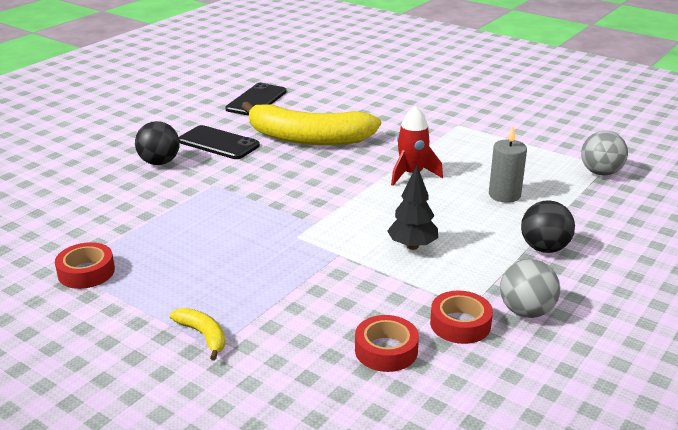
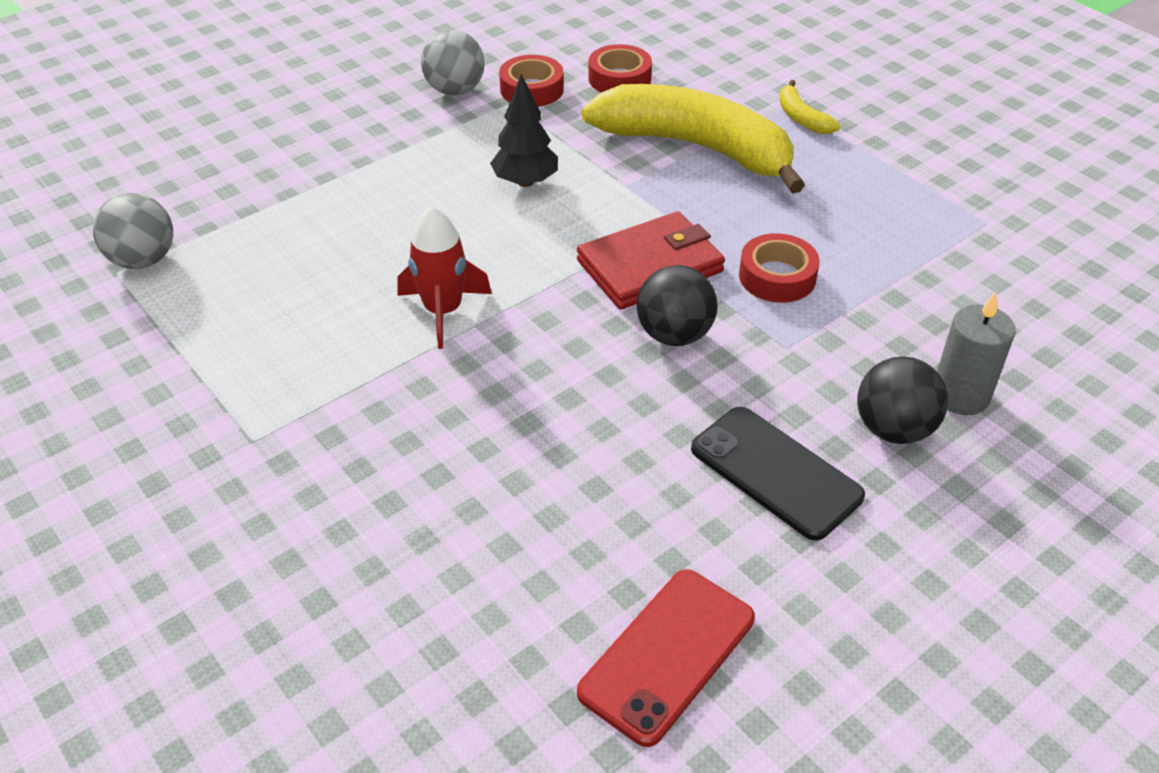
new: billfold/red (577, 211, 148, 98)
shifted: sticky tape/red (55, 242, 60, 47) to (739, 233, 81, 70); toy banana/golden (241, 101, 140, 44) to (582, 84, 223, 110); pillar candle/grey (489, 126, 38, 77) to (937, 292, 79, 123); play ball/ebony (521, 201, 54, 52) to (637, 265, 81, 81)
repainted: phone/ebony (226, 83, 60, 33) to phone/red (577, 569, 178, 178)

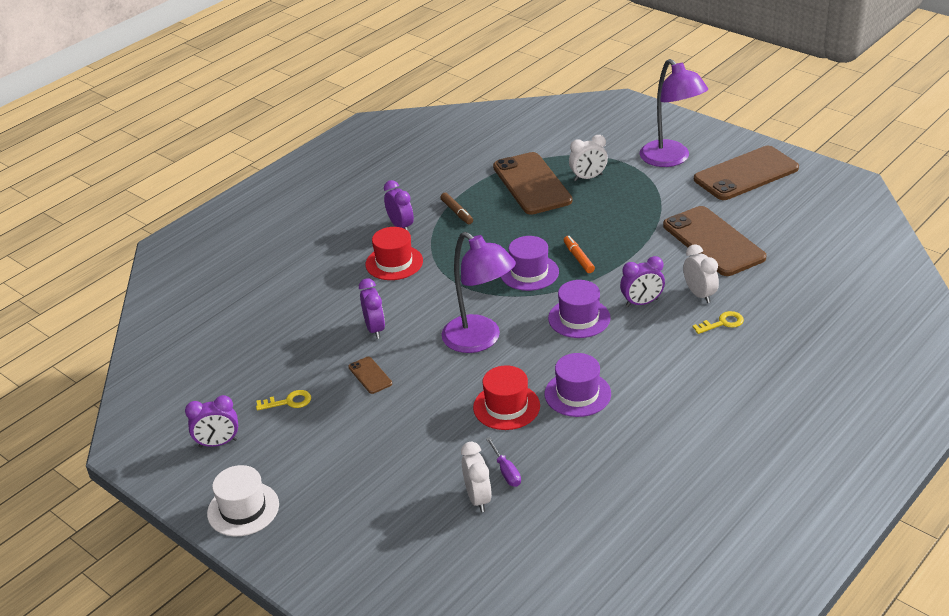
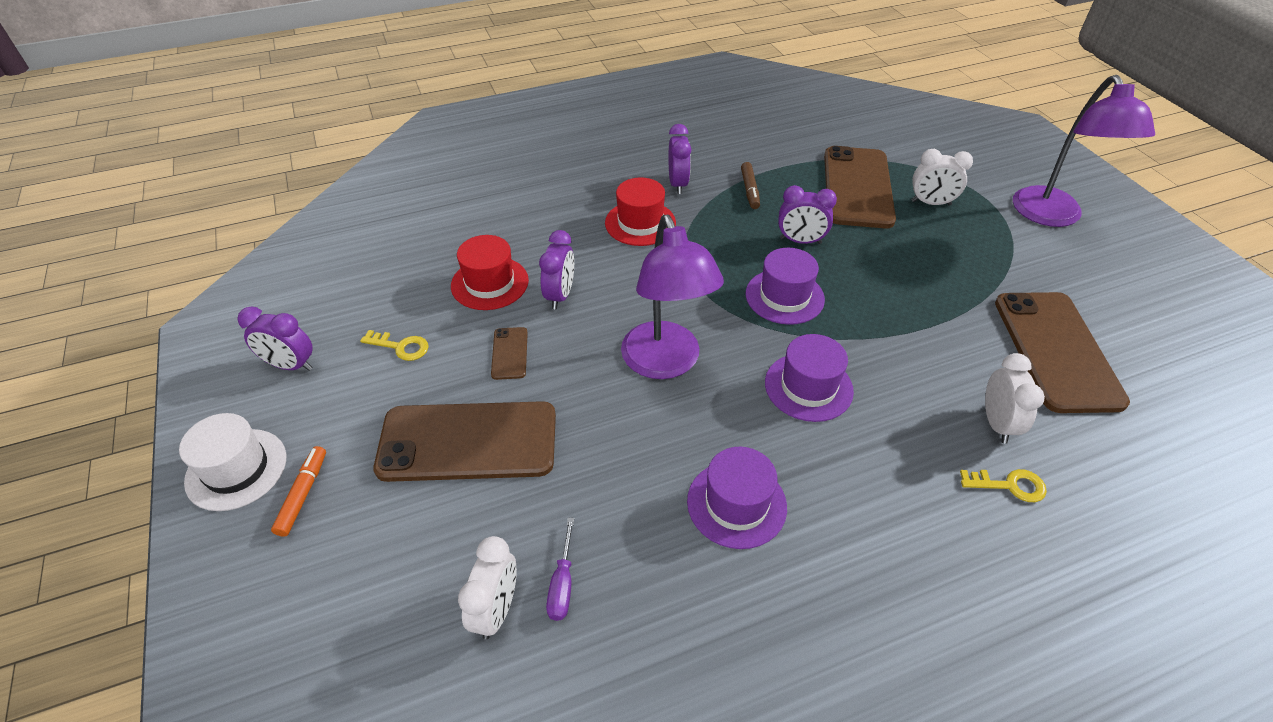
shifted: top hat/red (473, 365, 67, 65) to (451, 235, 78, 75); felt pen/orange (564, 236, 31, 37) to (271, 446, 55, 91); clock/royal purple (620, 256, 45, 51) to (778, 185, 59, 59); phone/russet (694, 146, 105, 54) to (374, 401, 182, 81)

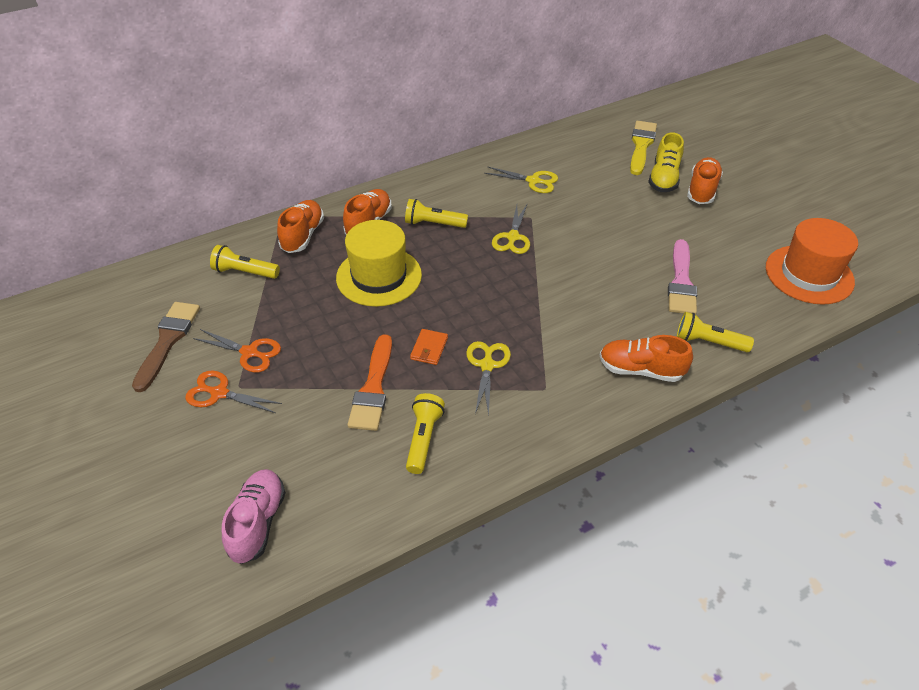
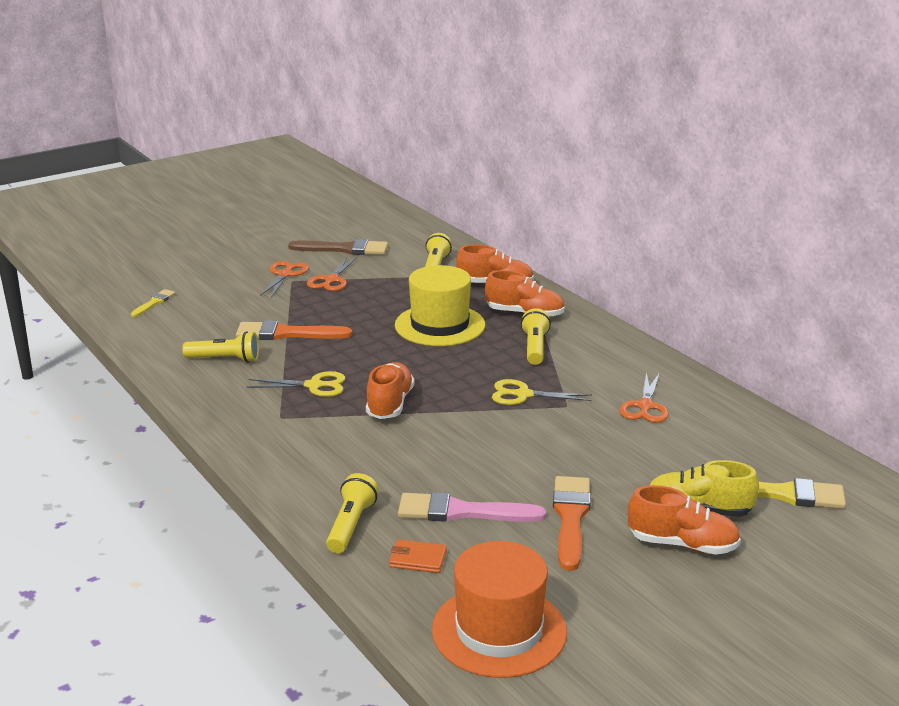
new: paintbrush/orange (553, 476, 38, 95)
shifted: billfold/orange (410, 329, 38, 36) to (389, 539, 58, 34); lace-up shoe/orange (600, 335, 93, 47) to (366, 362, 48, 57)
swapped: lace-up shoe/pink (222, 469, 64, 95) to paintbrush/golden (131, 289, 45, 28)
repainted: pair of scissors/golden (484, 166, 74, 27) to pair of scissors/orange (619, 372, 50, 51)

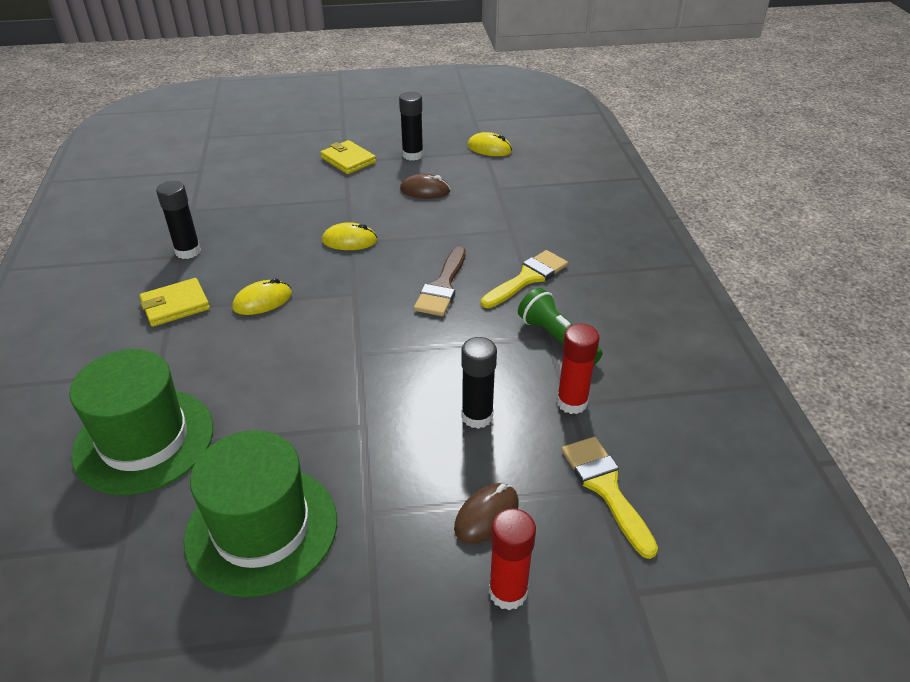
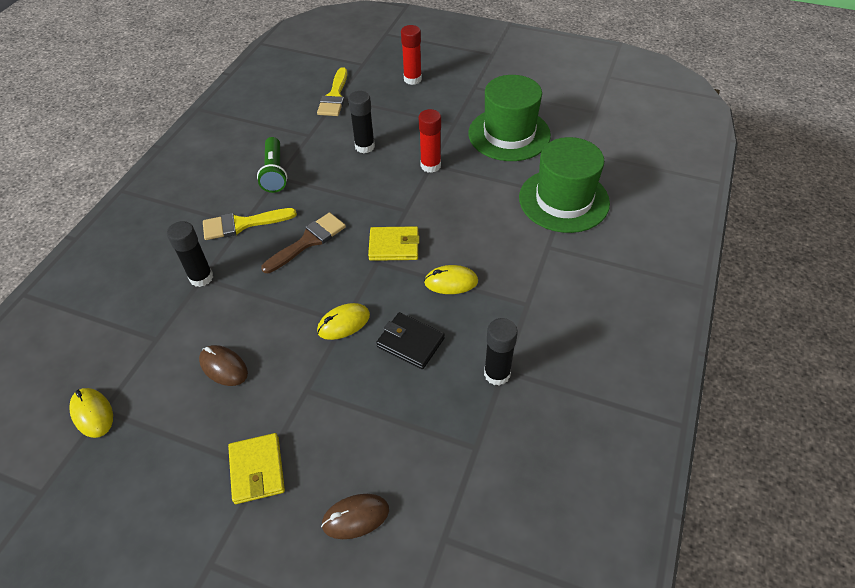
new: billfold/ebony (376, 312, 69, 57)
shifted: billfold/golden (140, 278, 70, 49) to (368, 226, 52, 35); stick of glue/ebony (399, 92, 24, 68) to (167, 221, 46, 66); computer mouse/russet (454, 483, 65, 61) to (321, 494, 68, 45); stick of glue/red (557, 324, 42, 90) to (419, 109, 22, 64)
rotated: computer mouse/golden (322, 222, 56, 28) = (317, 303, 53, 37) 60 degrees counterclockwise

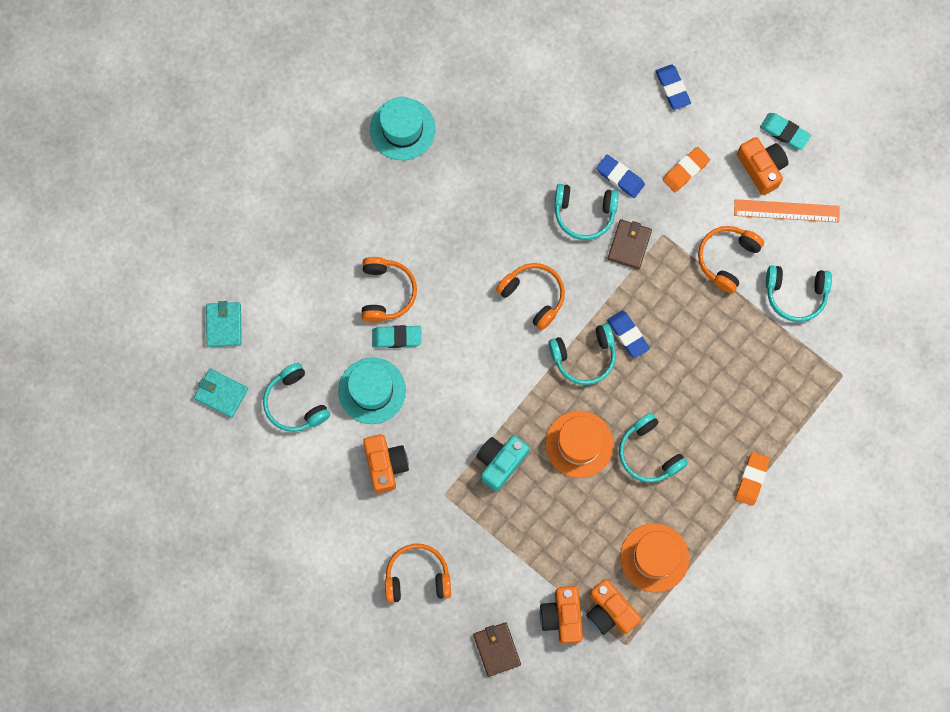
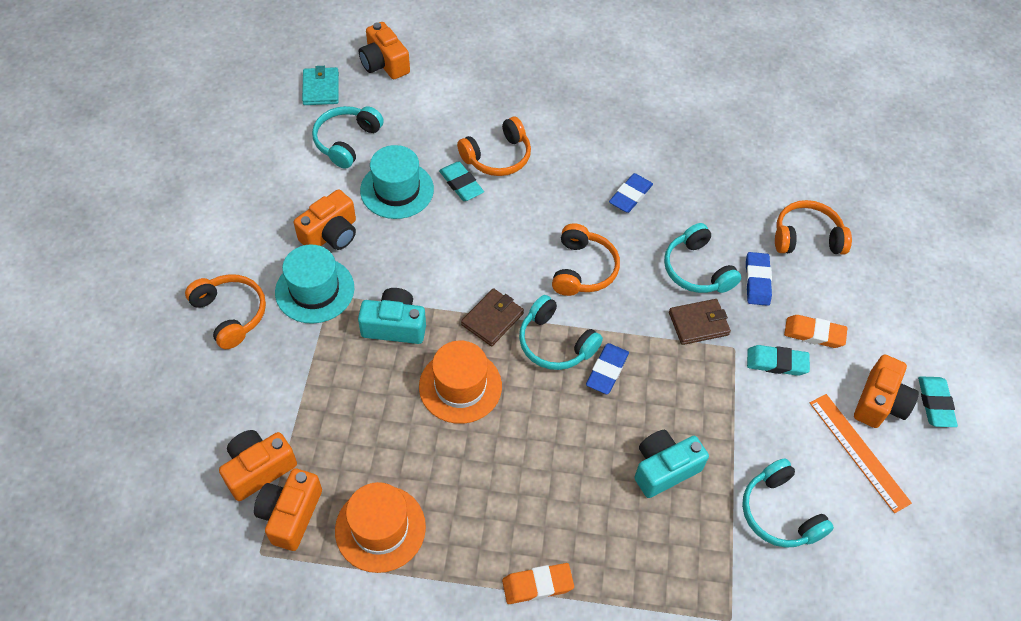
gone: over-ear headphones/aqua (619, 413, 69, 70)
new: photo camera/aqua (634, 430, 75, 68); gum eraser/aqua (747, 345, 63, 31)
shifted: top hat/aqua (370, 97, 65, 63) to (275, 244, 79, 80); billfold/russet (473, 622, 48, 55) to (461, 288, 63, 58); gum eraser/blue (655, 64, 36, 46) to (609, 173, 44, 40); over-ear headphones/orange (698, 226, 66, 67) to (775, 200, 77, 54)
swapped: billfold/aqua (206, 301, 36, 46) to photo camera/orange (359, 22, 51, 58)

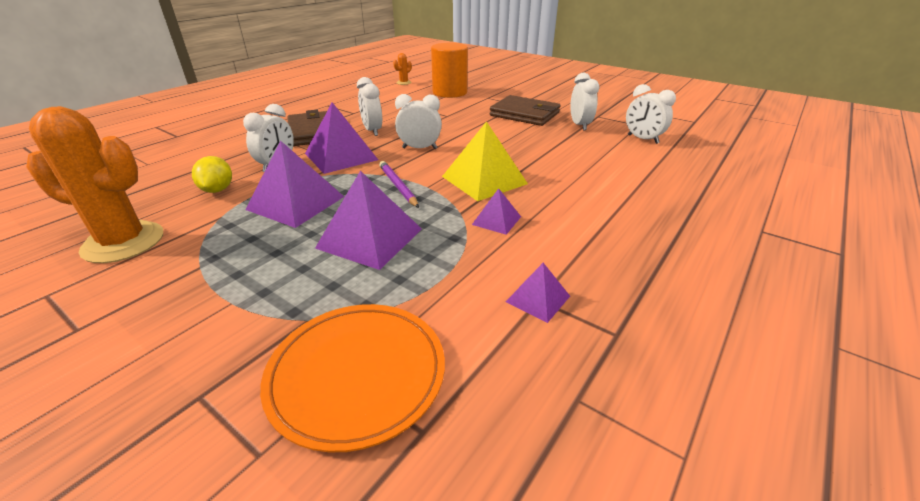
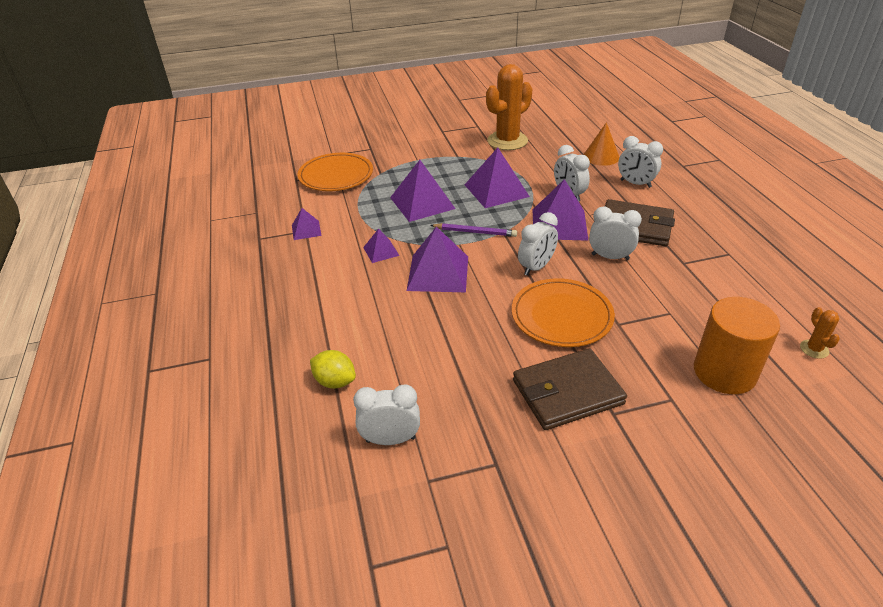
new: flat dish/orange (512, 278, 103, 69); solid cone/orange (584, 122, 36, 44)
shifted: citrus fruit/golden (192, 156, 40, 37) to (310, 350, 46, 39); clock/pure white (570, 73, 29, 57) to (618, 136, 45, 52)
repainted: pyramid shape/golden (442, 121, 86, 80) to pyramid shape/royal purple (407, 227, 61, 65)

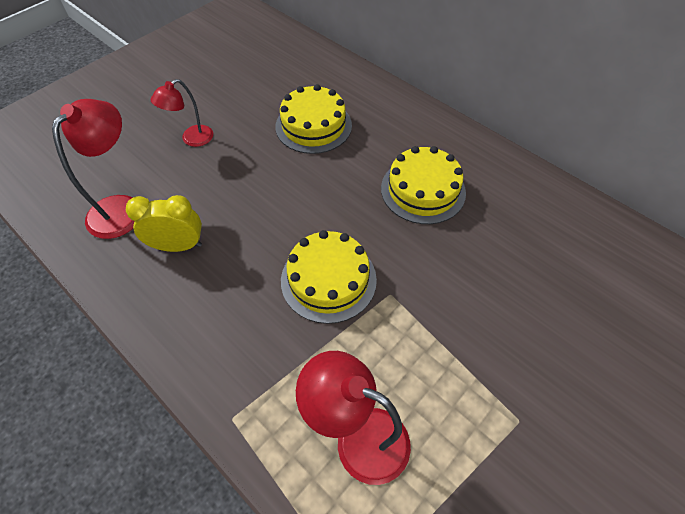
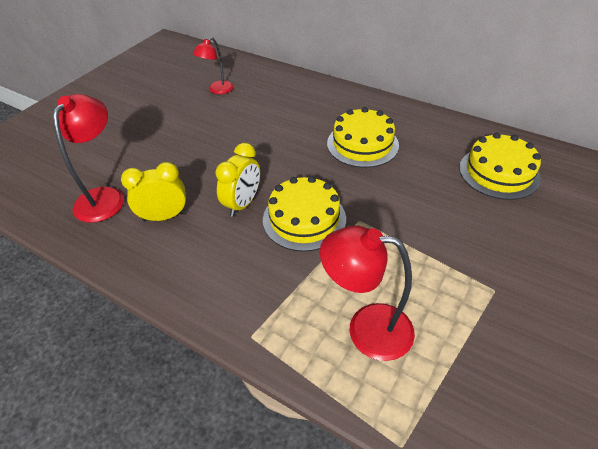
new: clock/golden (215, 143, 45, 74)
shifted: lamp/red (151, 79, 62, 68) to (193, 37, 40, 57); layer cake/golden (275, 84, 77, 70) to (459, 133, 82, 67)

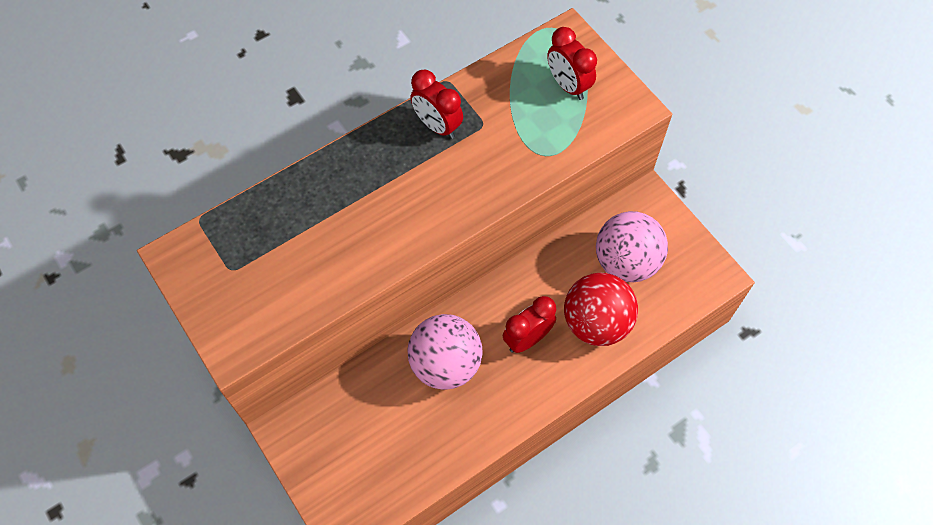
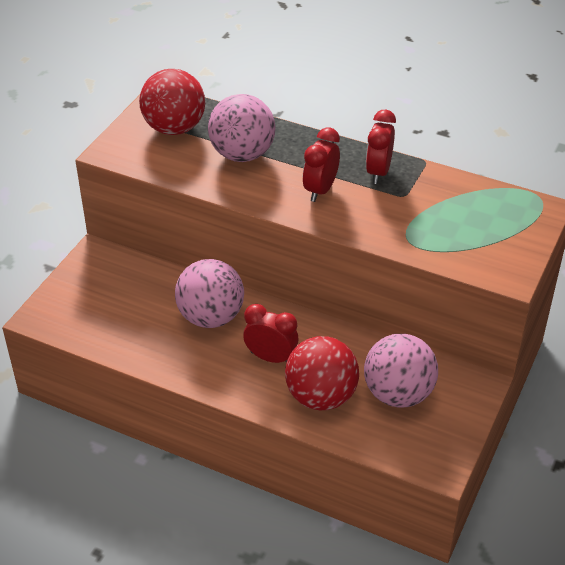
new: play ball/red (139, 69, 66, 66); play ball/pink (208, 94, 68, 68)
shifted: clock/red (547, 27, 50, 73) to (303, 127, 37, 75)

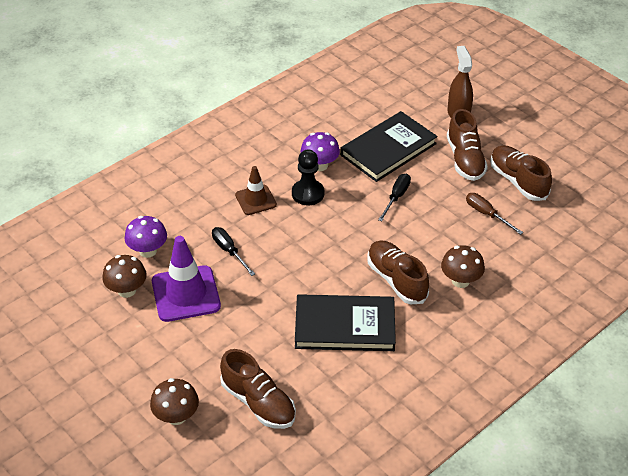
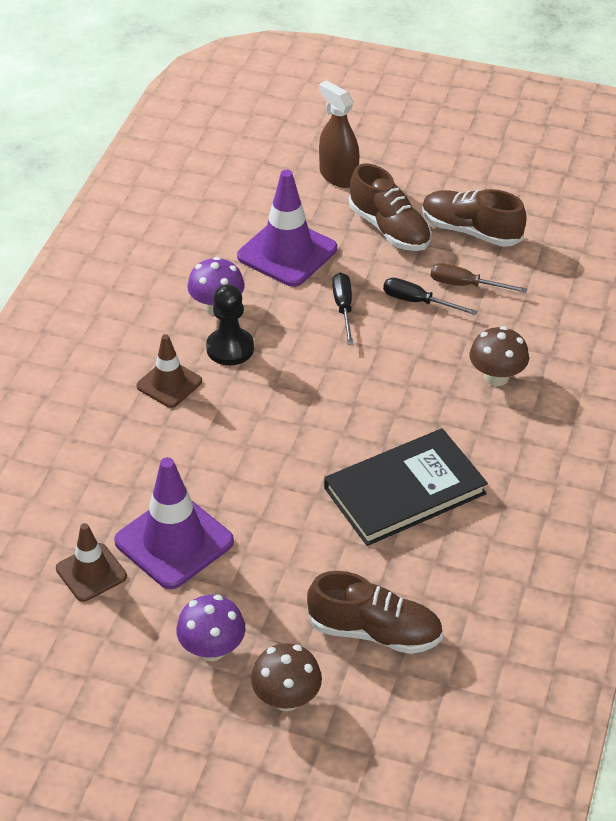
gone: lace-up shoe/russet (367, 240, 62, 64)
shifted: mushroom/royal purple (125, 216, 42, 42) to (176, 595, 69, 66); hand screwdriver/ebony (212, 227, 43, 49) to (383, 278, 94, 37)
swapped: mushroom/russet (102, 255, 45, 43) to safety cone/russet (56, 523, 71, 79); book/ebony (340, 111, 98, 71) to safety cone/royal purple (237, 170, 100, 117)

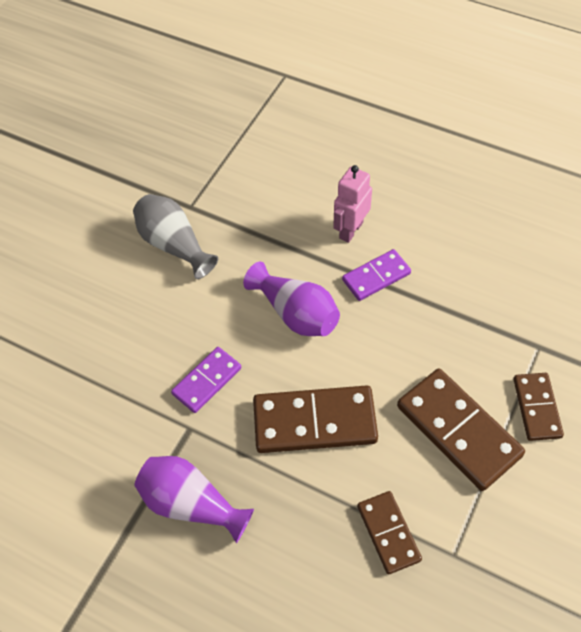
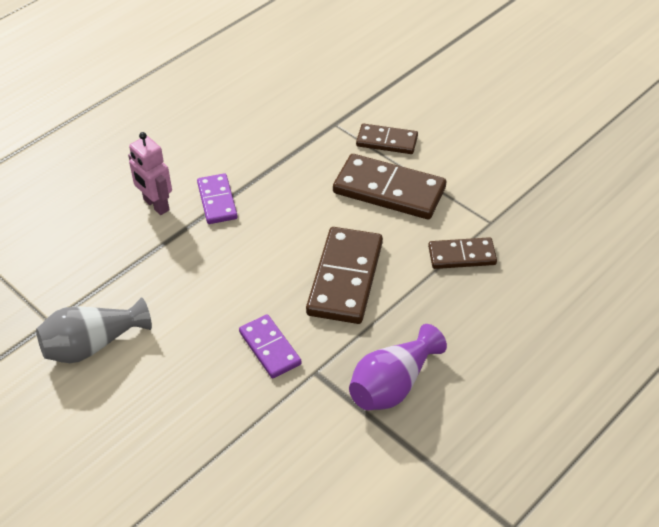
gone: vase/royal purple (243, 262, 97, 74)
rotated: domino tile/russet (397, 368, 128, 123) = (333, 154, 113, 65) 45 degrees clockwise

